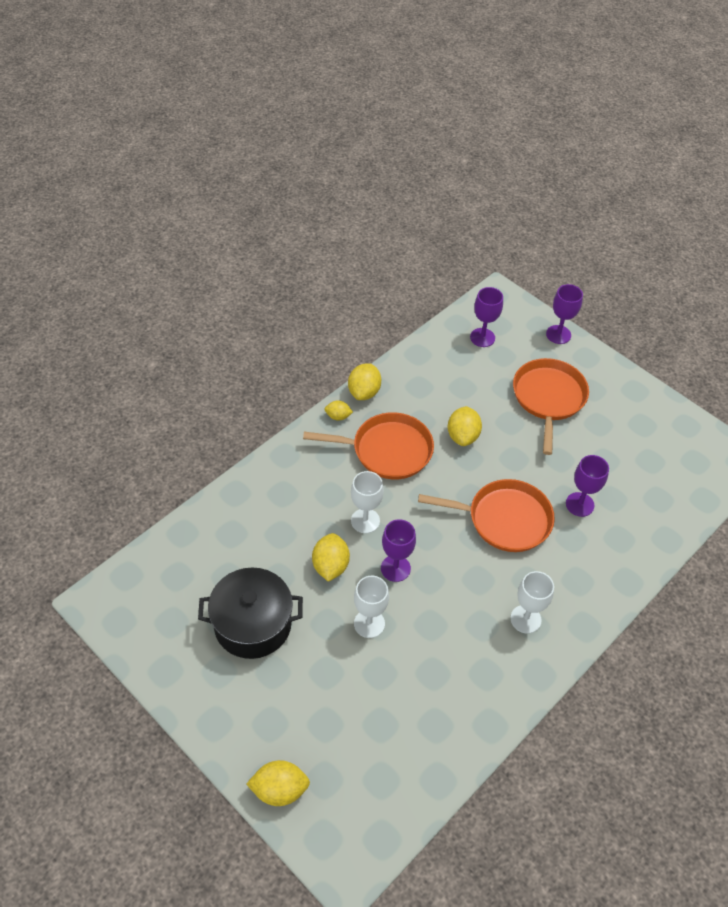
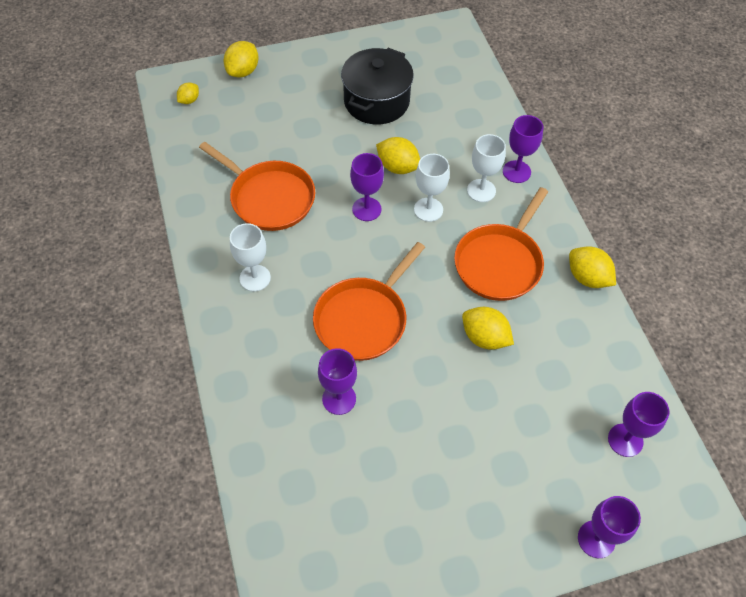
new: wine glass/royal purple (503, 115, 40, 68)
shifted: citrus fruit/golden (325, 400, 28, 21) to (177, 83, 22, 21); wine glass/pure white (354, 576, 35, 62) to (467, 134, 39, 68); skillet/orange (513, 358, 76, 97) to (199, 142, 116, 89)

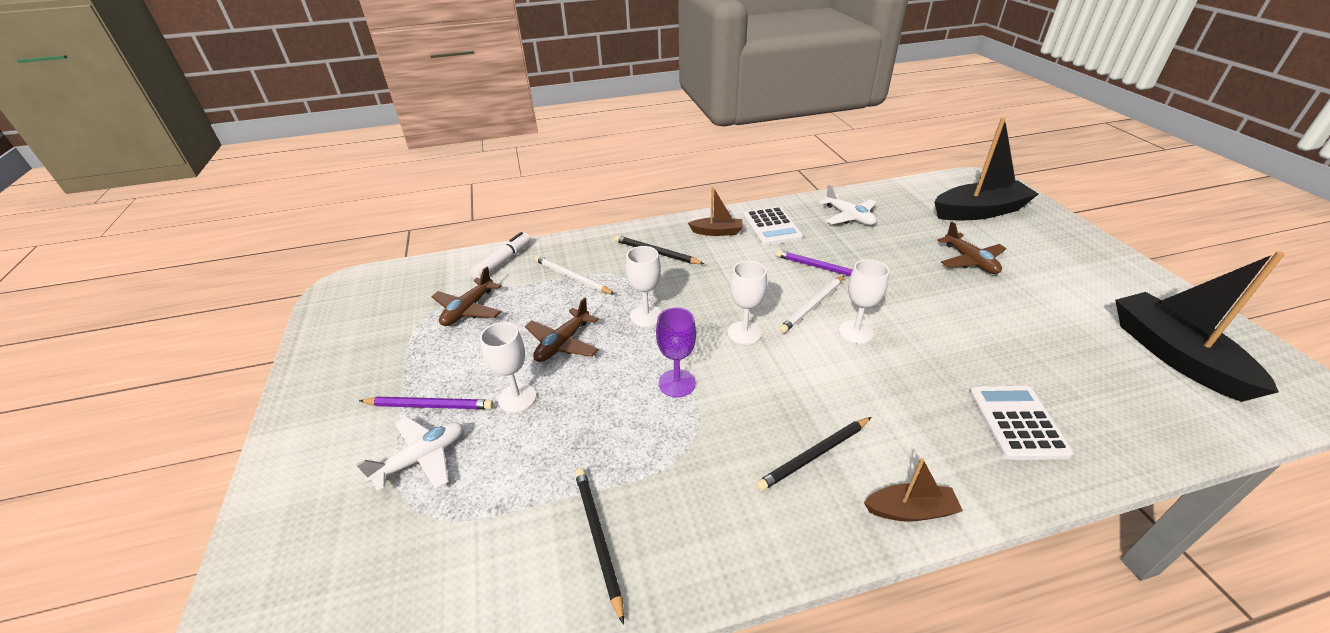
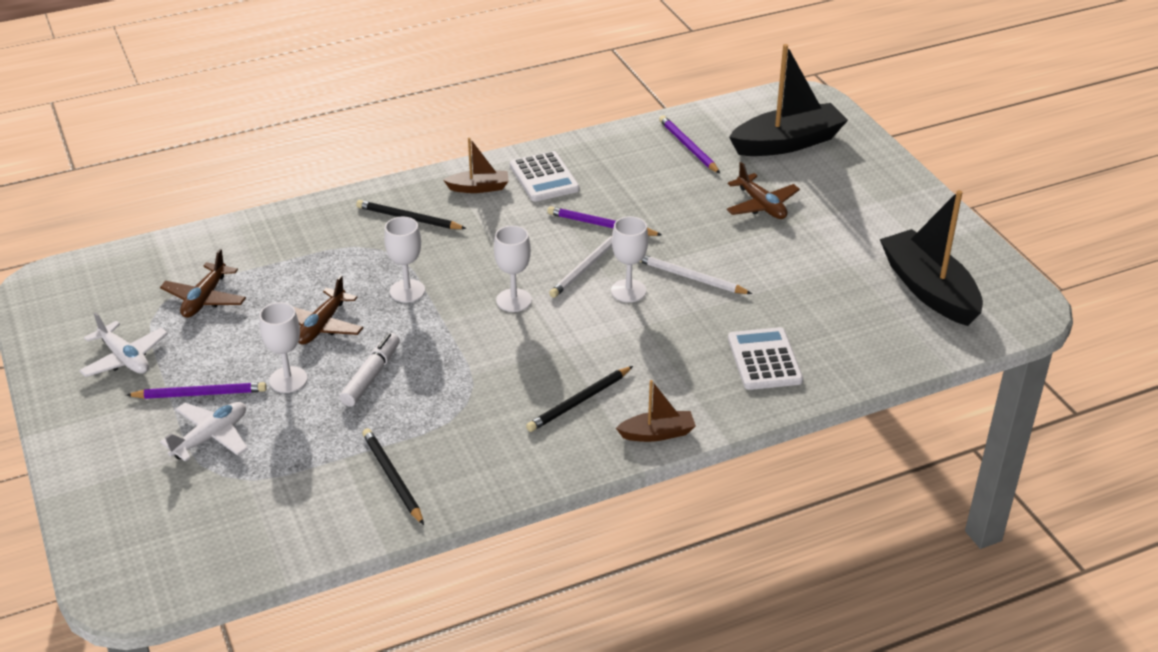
gone: wine glass/royal purple (656, 307, 40, 90)
new: pencil/royal purple (659, 115, 61, 59)
shifted: felt pen/pure white (470, 232, 61, 47) to (340, 333, 60, 74); pencil/pure white (534, 255, 80, 39) to (640, 255, 112, 39); toy plane/pure white (819, 184, 58, 41) to (79, 312, 89, 65)

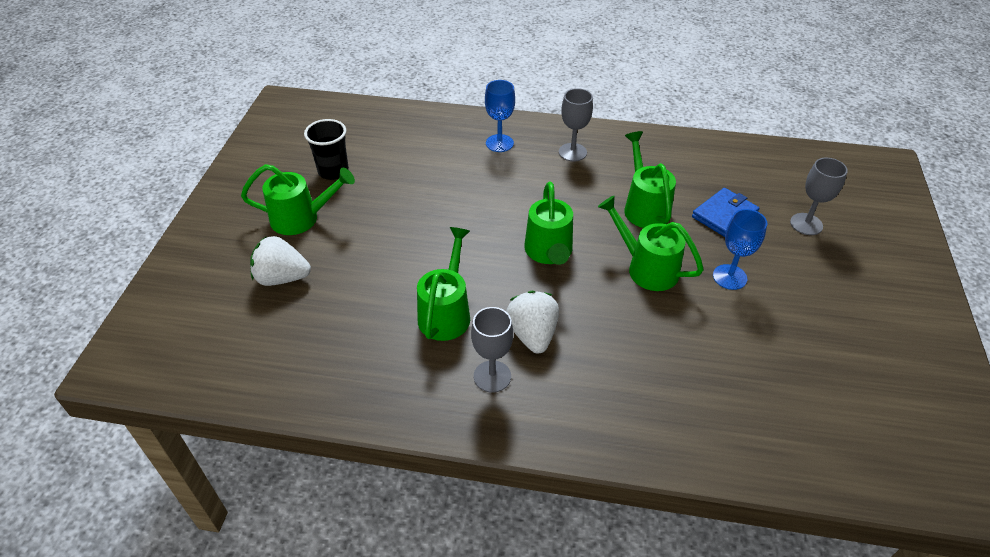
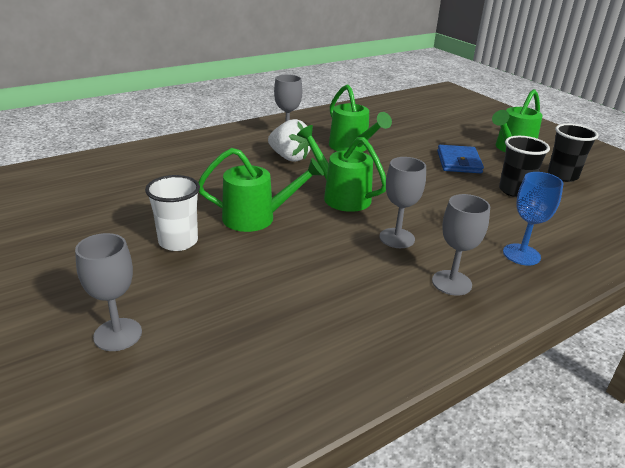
gone: strawberry/pure white (250, 236, 61, 50); watering can/leaf-green (624, 131, 52, 97)
new: wine glass/grey (379, 157, 47, 91); tumbler/ebony (499, 136, 51, 61)
shifted: billfold/blue (692, 188, 67, 49) to (437, 145, 47, 28)
swapped: wine glass/blue (713, 209, 54, 81) to tumbler/pure white (145, 175, 55, 76)

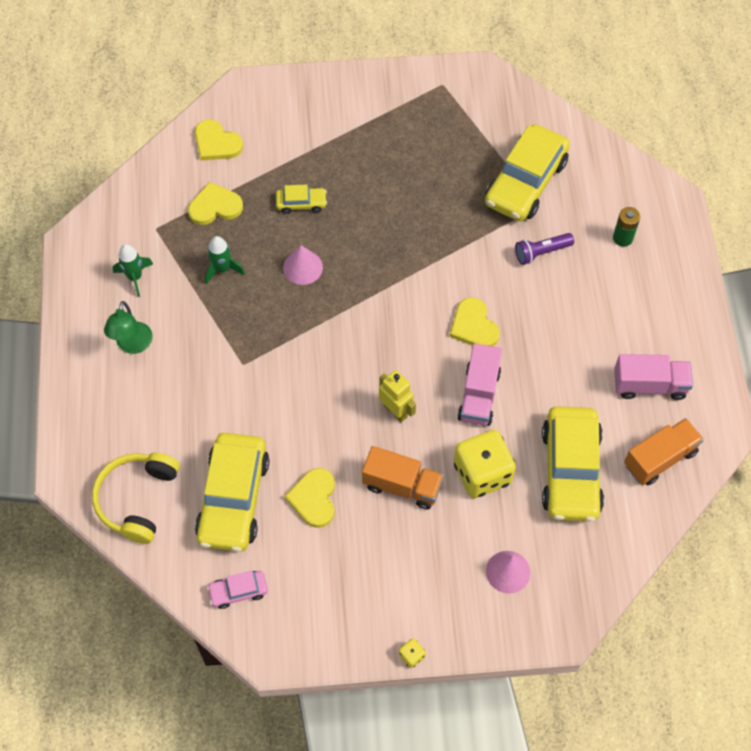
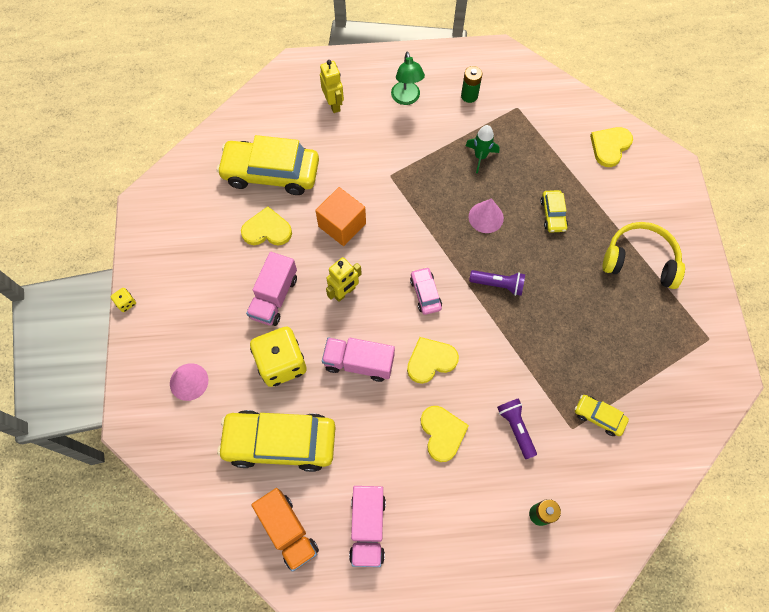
new: cube/orange (315, 187, 51, 59); robot figure/golden (320, 60, 24, 53); torch/royal purple (469, 270, 56, 26)
shifted: over-ear headphones/golden (92, 452, 88, 92) to (602, 222, 83, 67); heart/golden (188, 182, 55, 43) to (421, 406, 48, 56); toy car/pink (207, 571, 61, 38) to (410, 267, 32, 48)
swapped: spaceship/leaf-green (113, 244, 40, 53) to battery/leaf-green (461, 66, 21, 37)
repainted: lorry/orange (362, 446, 82, 64) to lorry/pink (246, 252, 51, 74)
rotated: lamp/leaf-green (104, 301, 49, 53) = (391, 51, 34, 54) 105 degrees counterclockwise
scaled: toy car/golden (485, 124, 85, 97) = (575, 395, 54, 41) x0.46

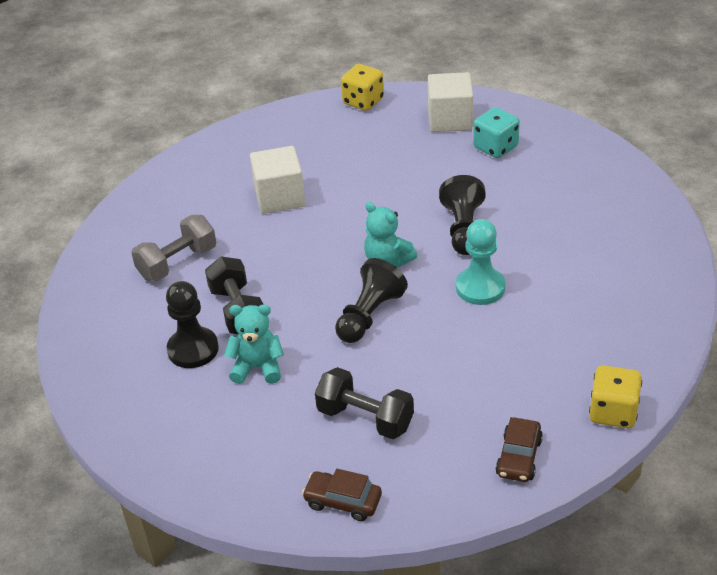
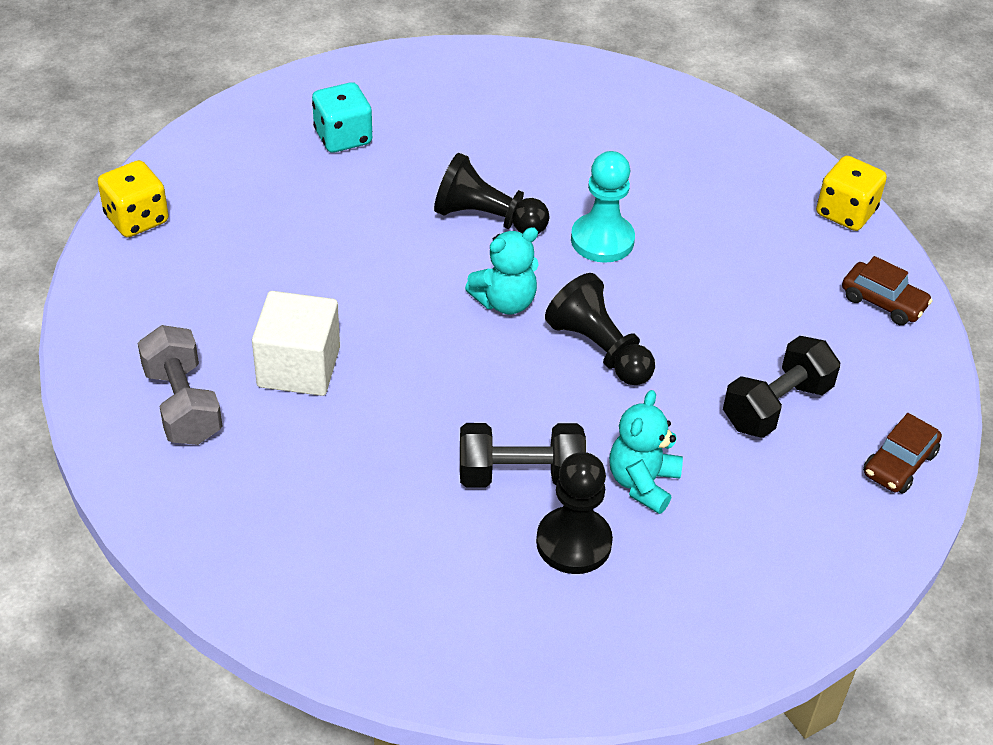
gone: cube/pure white (428, 72, 45, 60)
shifted: hand weight/grey (131, 215, 85, 66) to (138, 325, 84, 120)

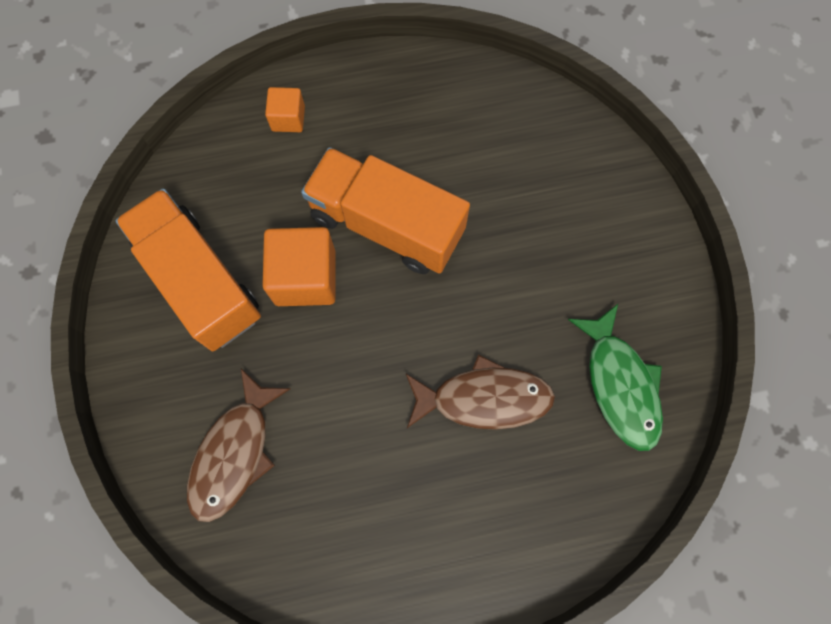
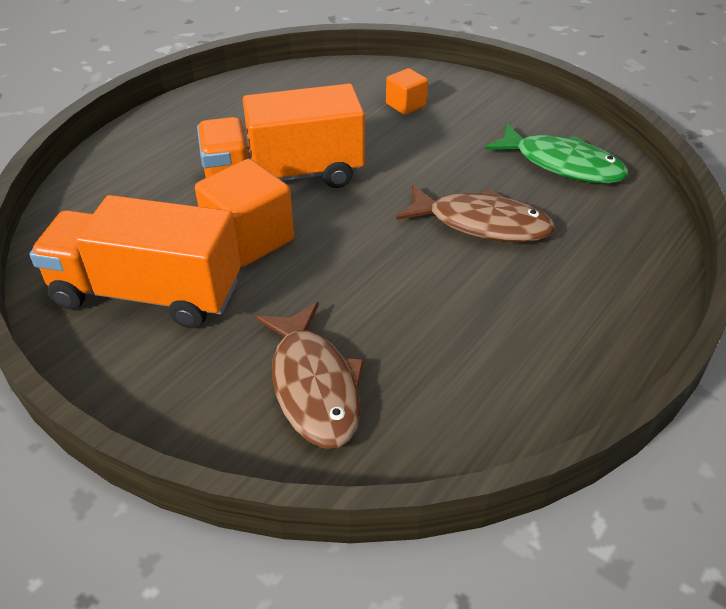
shifted: cube/orange (265, 87, 40, 45) to (386, 68, 42, 47)
rotated: toy fish/russet (406, 354, 149, 76) = (396, 185, 159, 57) 60 degrees clockwise

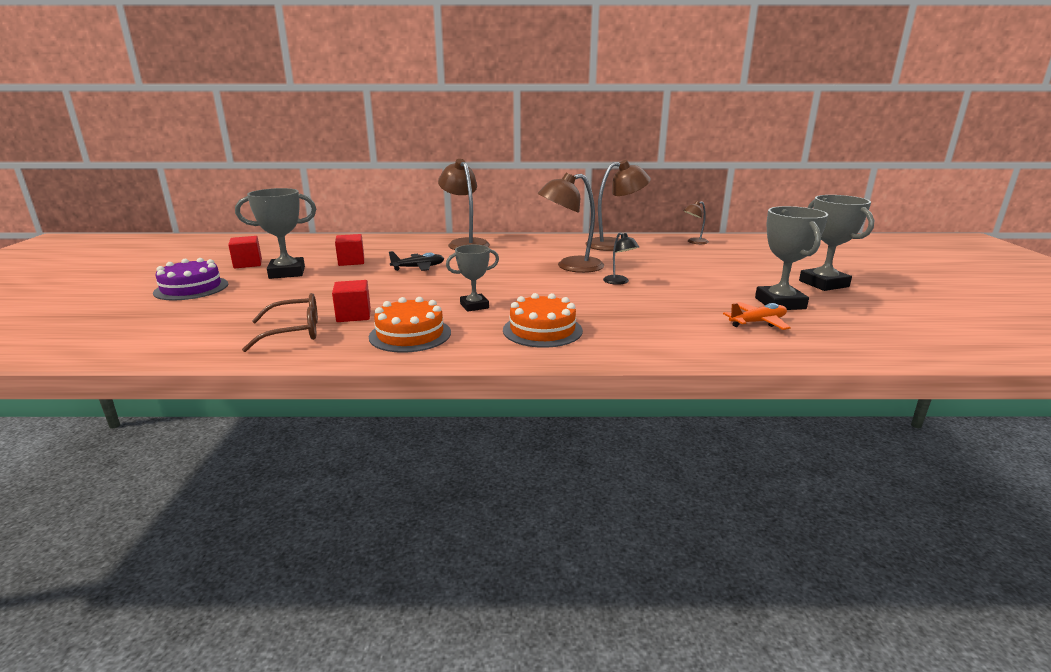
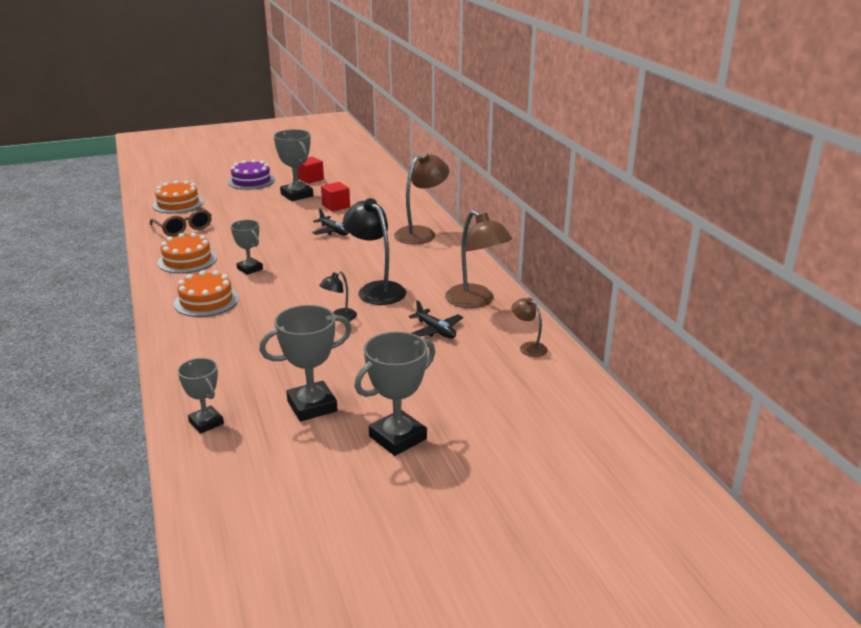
gone: cube/red (332, 280, 39, 42); toy plane/orange (723, 302, 68, 28)
new: layer cake/orange (153, 181, 51, 33); award cup/grey (177, 358, 47, 76); toy plane/ebony (409, 300, 54, 39)
repainted: lamp/russet (538, 172, 66, 101) to lamp/ebony (343, 198, 63, 107)

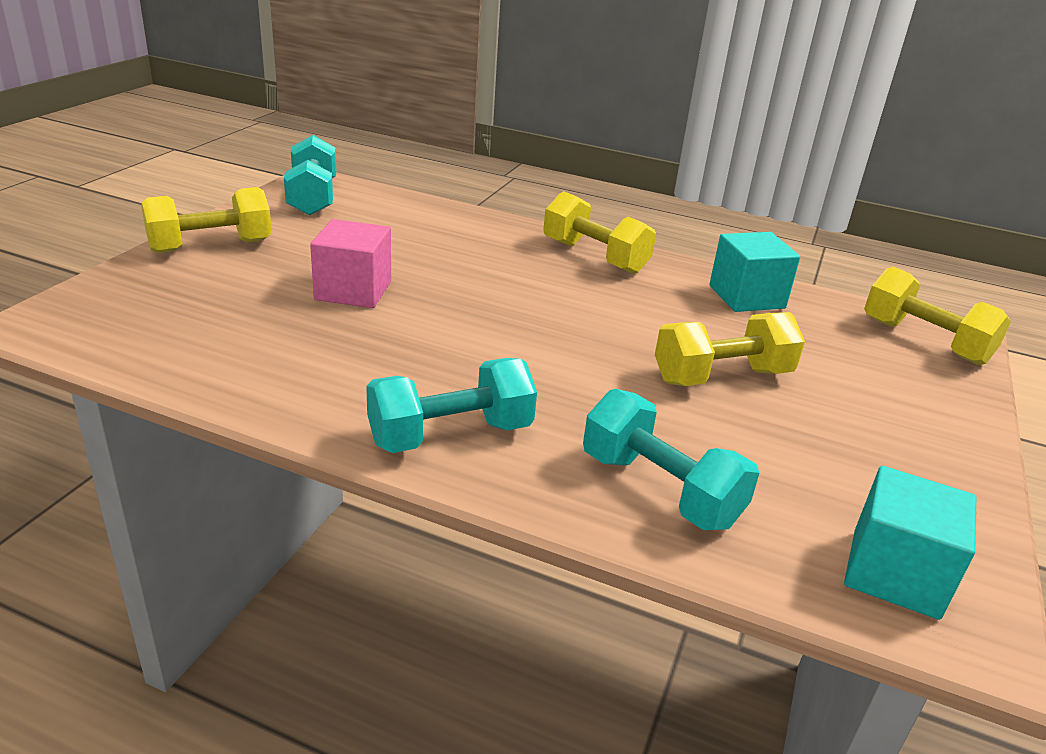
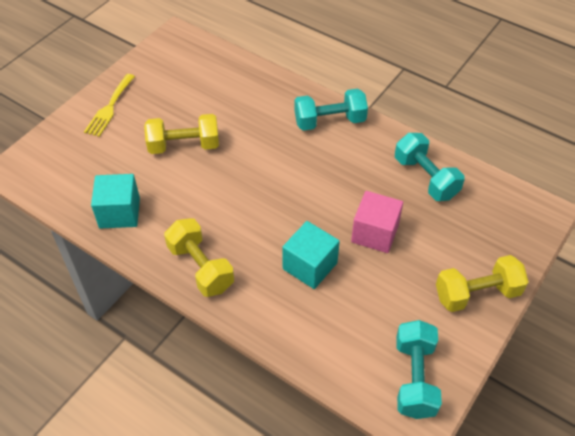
gone: hand weight/golden (864, 267, 147, 98)
new: fork/golden (84, 74, 51, 63)
shifted: hand weight/aqua (583, 389, 176, 141) to (395, 133, 70, 68); cube/aqua (844, 466, 133, 154) to (282, 221, 58, 68)

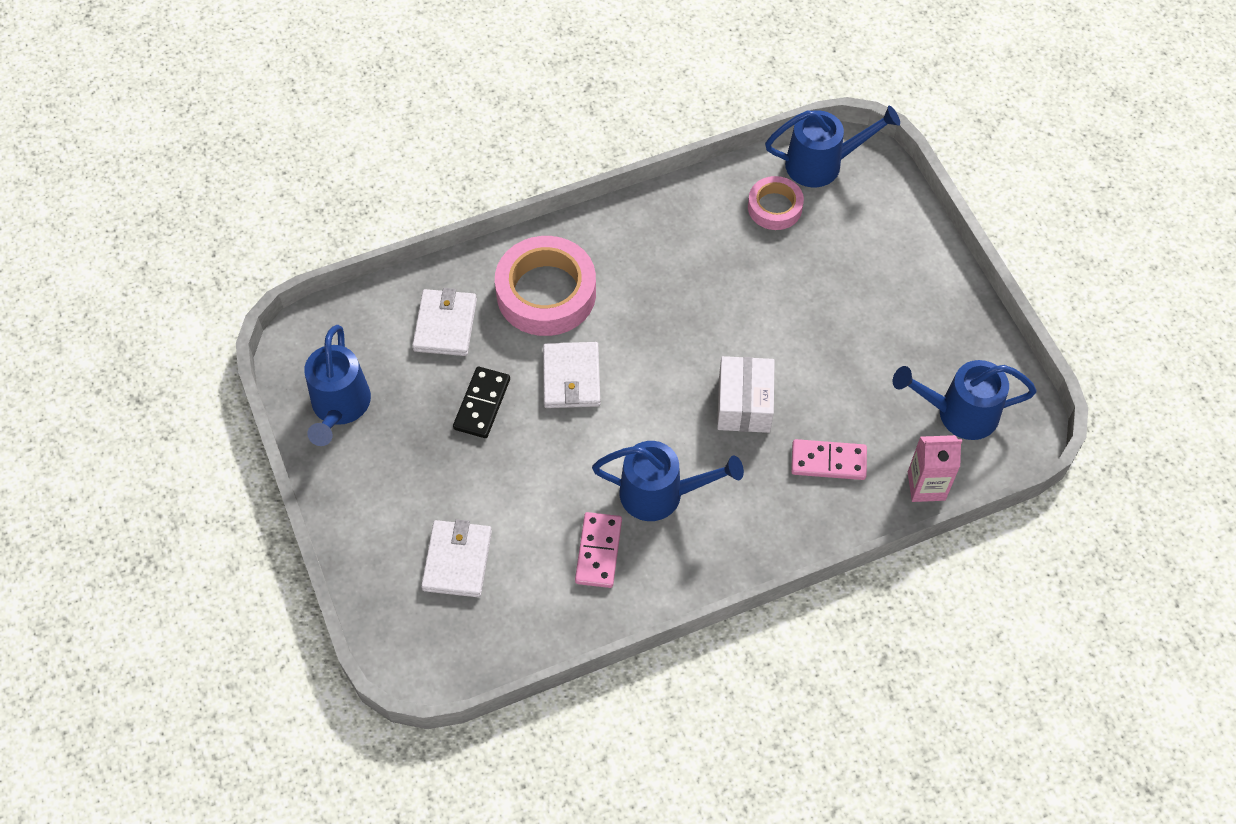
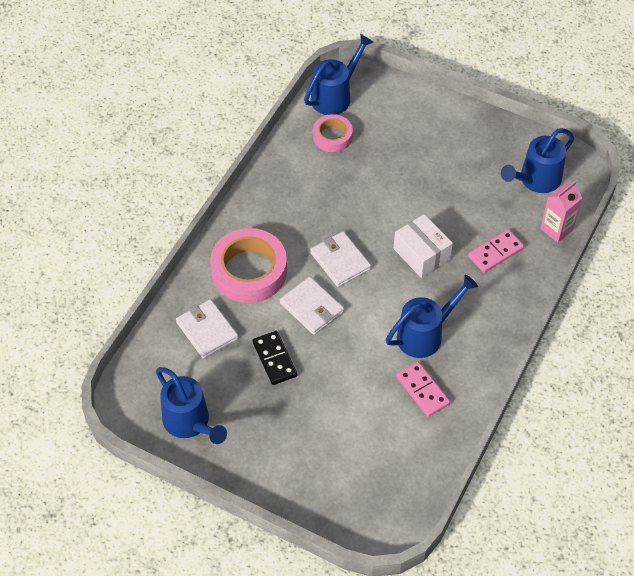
shifted: billfold/pure white (421, 519, 71, 78) to (310, 231, 61, 56)

